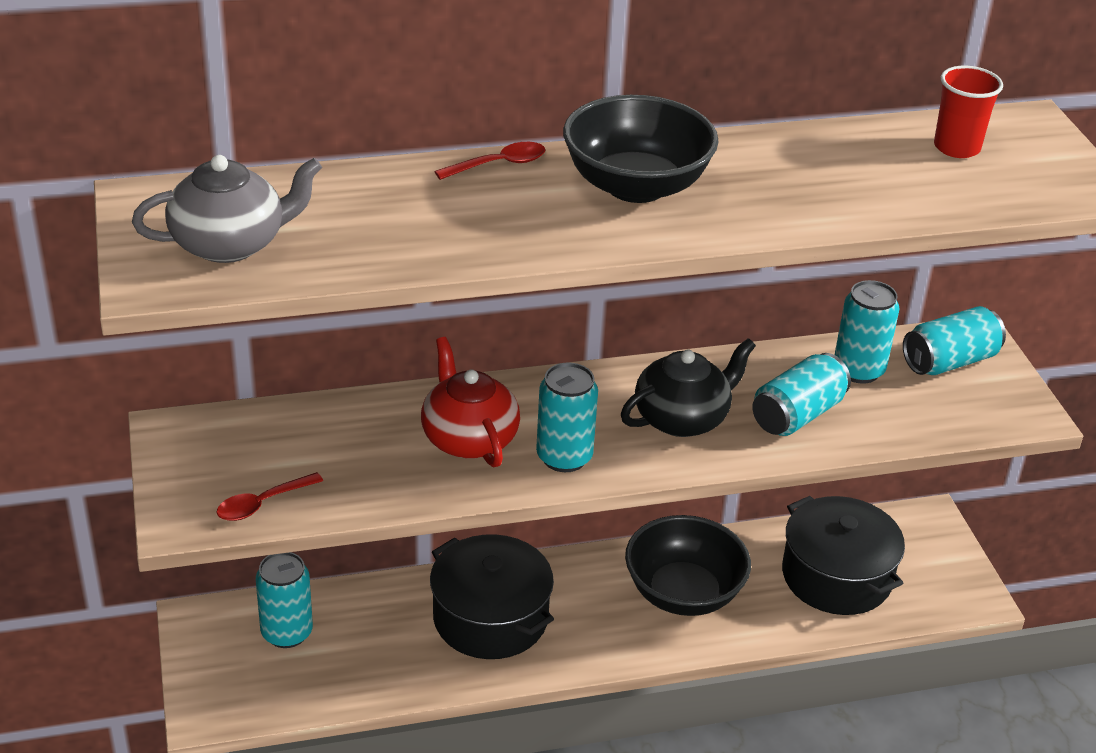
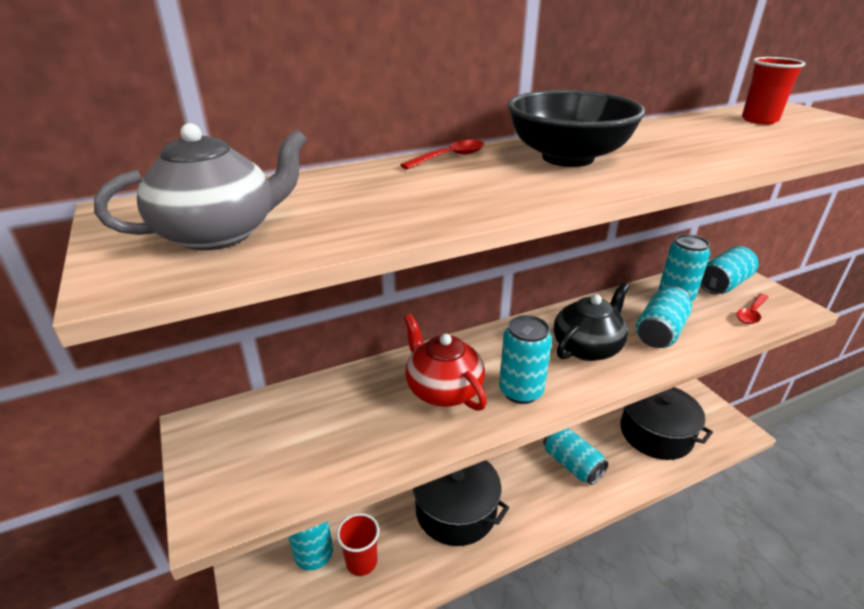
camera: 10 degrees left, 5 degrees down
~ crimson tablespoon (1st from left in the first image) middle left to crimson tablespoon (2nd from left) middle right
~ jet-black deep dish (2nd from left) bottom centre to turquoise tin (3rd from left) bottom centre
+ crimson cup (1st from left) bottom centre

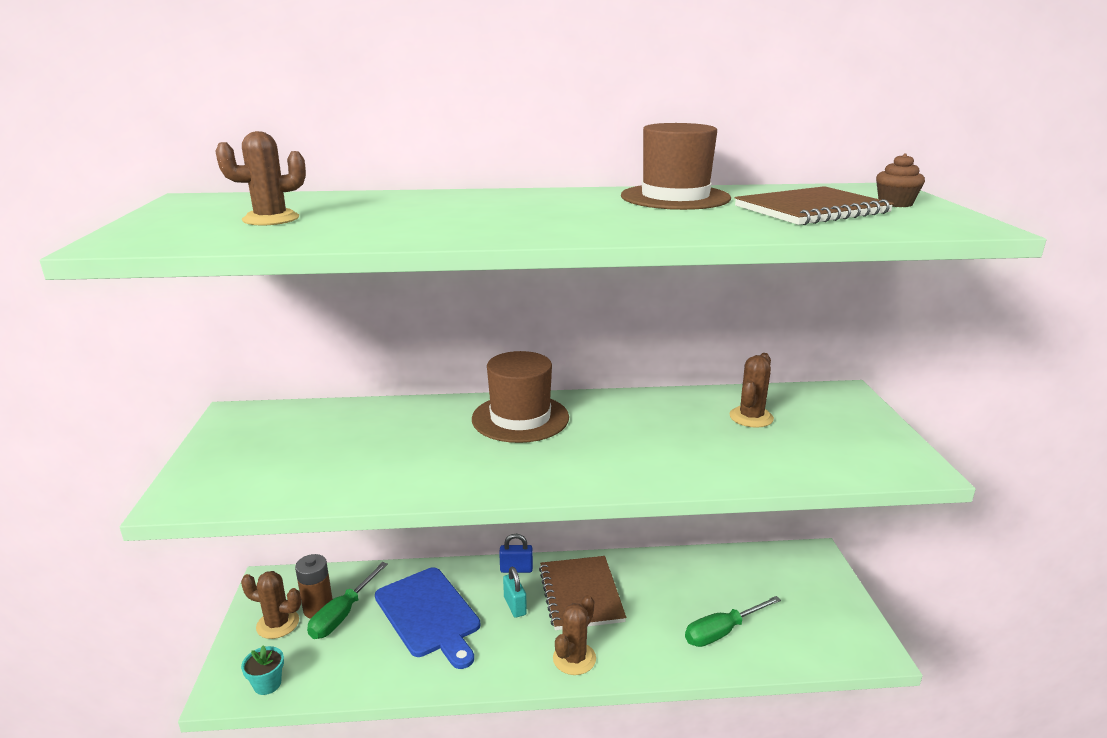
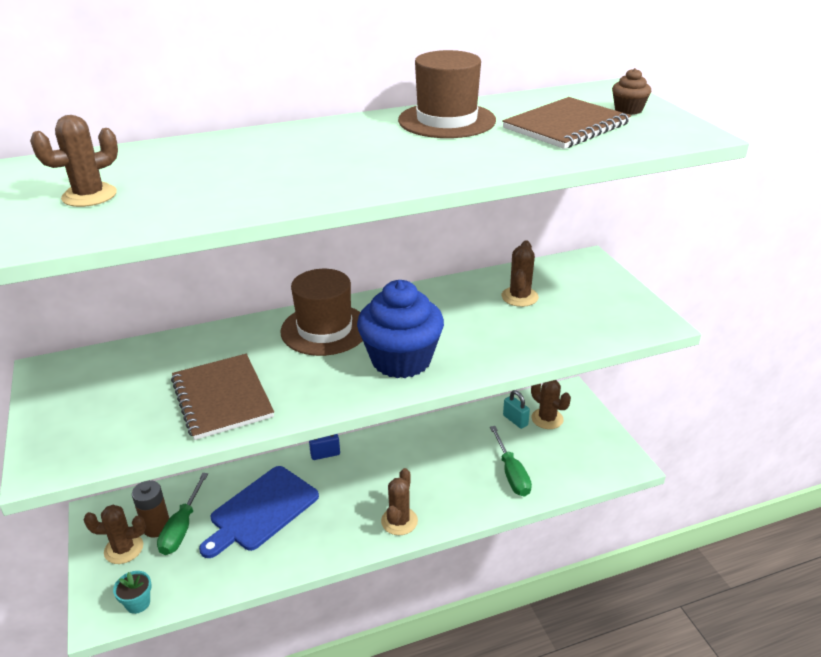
camera: 15 degrees left, 10 degrees up
~ brown exercise book (1st from left) bottom centre to middle left
~ royal blue bread board bottom centre = bottom left 90 degrees clockwise
~ turquoise small lock bottom centre to centre
~ leaf-green screwdriver (2nd from left) bottom centre = bottom centre 60 degrees counterclockwise
+ royal blue muffin centre
+ brown cactus (5th from left) middle right

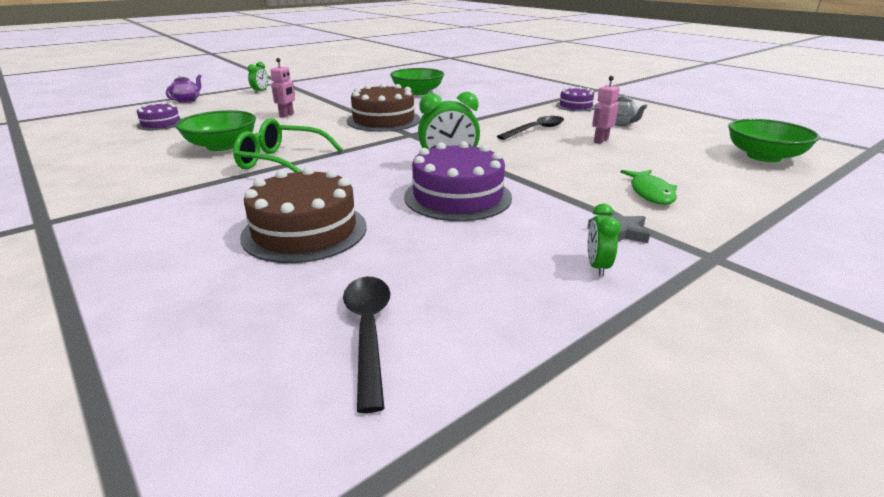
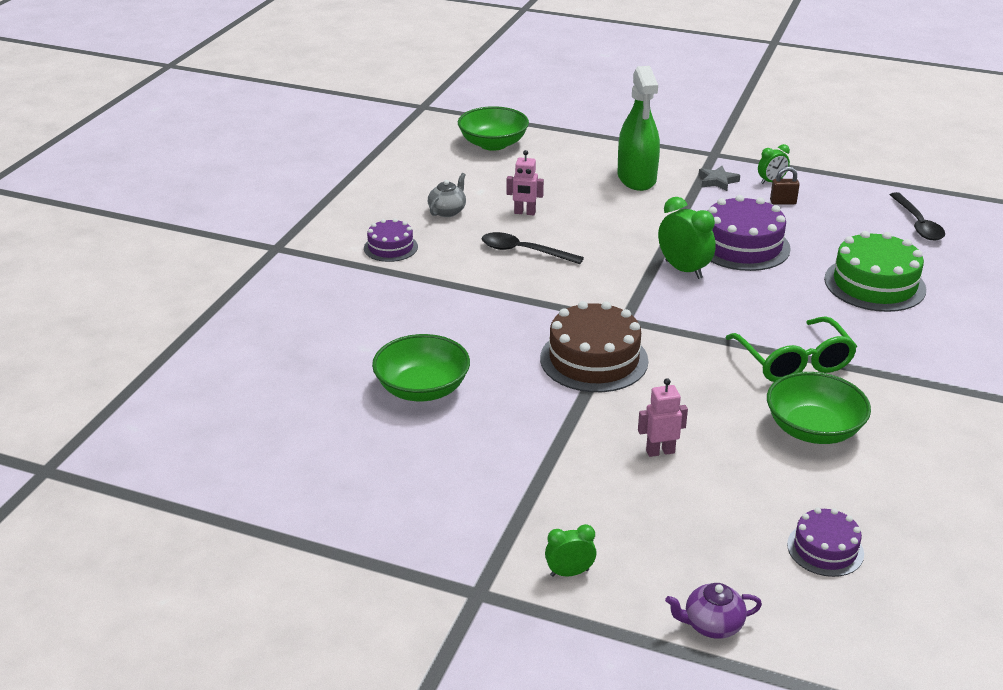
camera: 120 degrees left, 5 degrees up
~ brown cake (1st from left) centre to leaf-green cake middle right
~ leaf-green fish figure middle right to leaf-green sprayer top centre
~ jet-black tablespoon (1st from left in the first image) bottom centre = top right 60 degrees counterclockwise
+ brown small lock top right

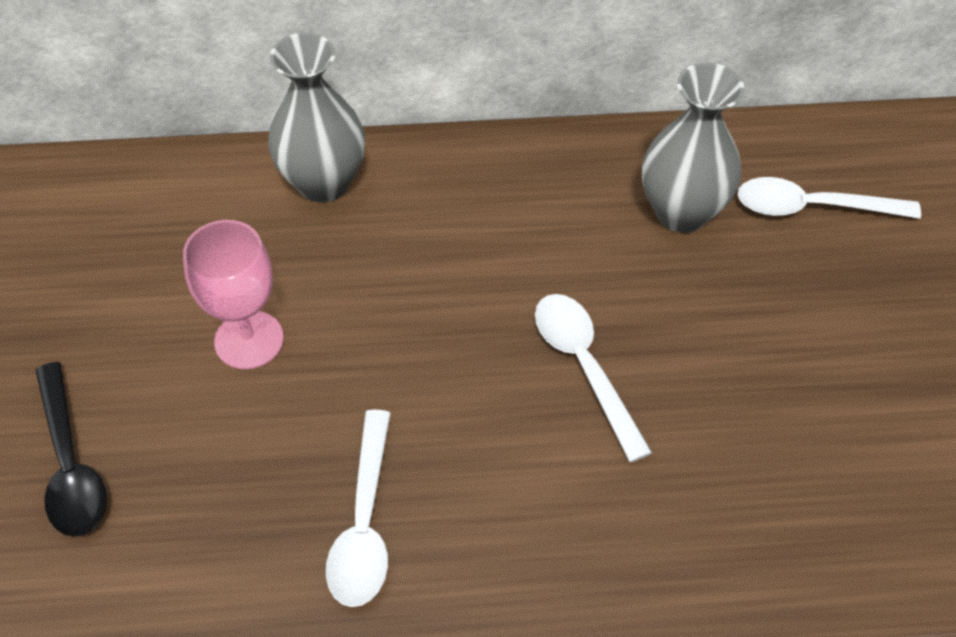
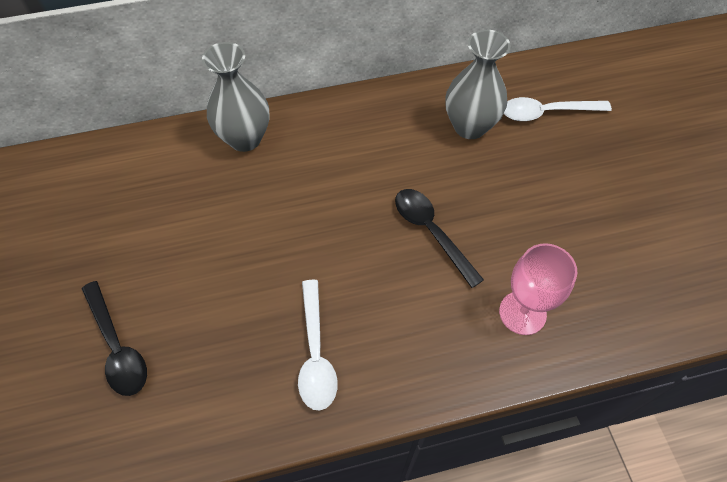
camera: 10 degrees left, 5 degrees up
~ rosy chalice middle left to middle right
~ snow-white tablespoon (2nd from left) centre to jet-black tablespoon (2nd from left) centre

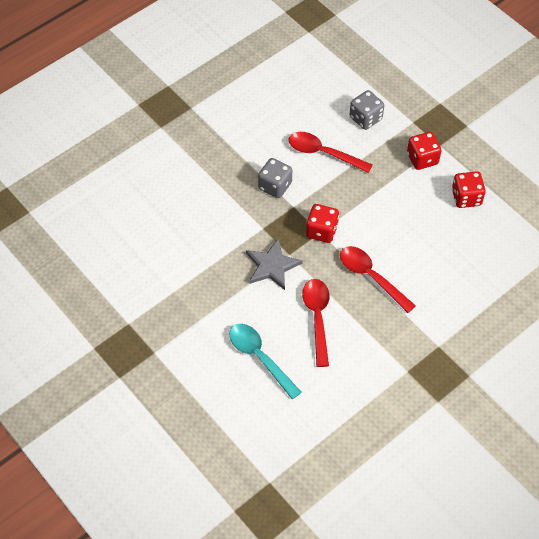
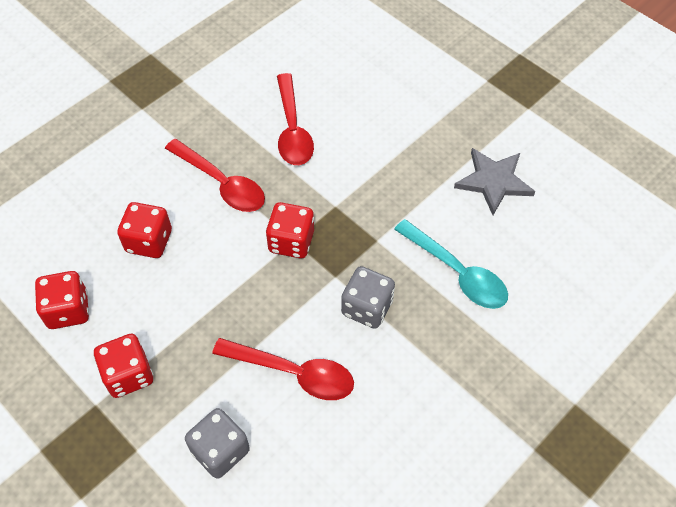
camera: 175 degrees right, 0 degrees up
~ ash-grey five-pointed star centre to middle right
~ turquoise tablespoon bottom centre to middle right
+ crimson dice (3rd from left) middle left

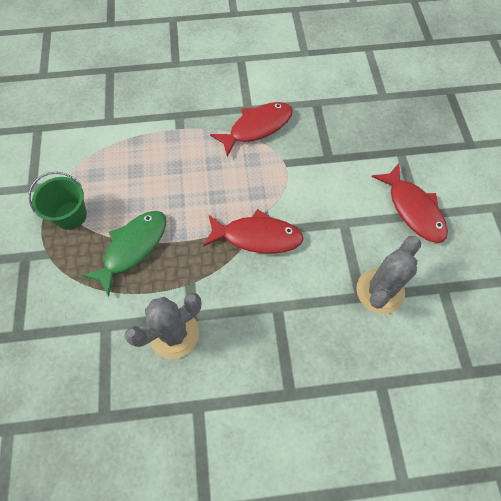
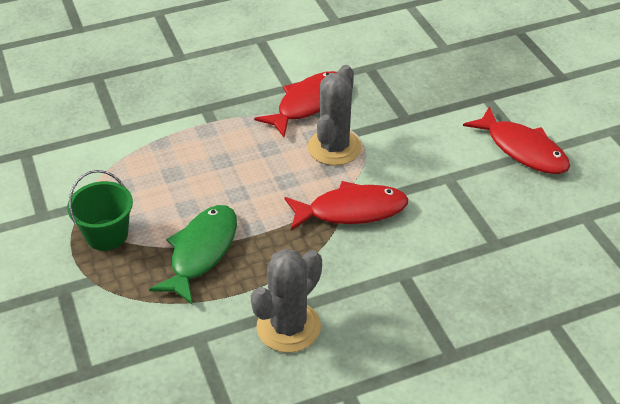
camera: 15 degrees left, 20 degrees down
~ ash-grey cactus (2nd from left) middle right to top centre

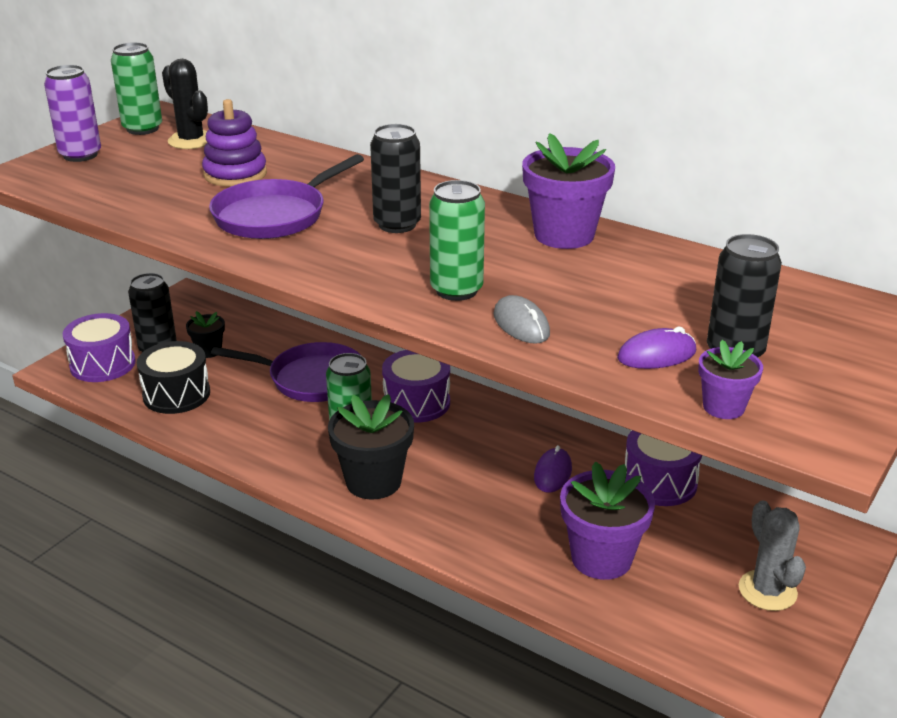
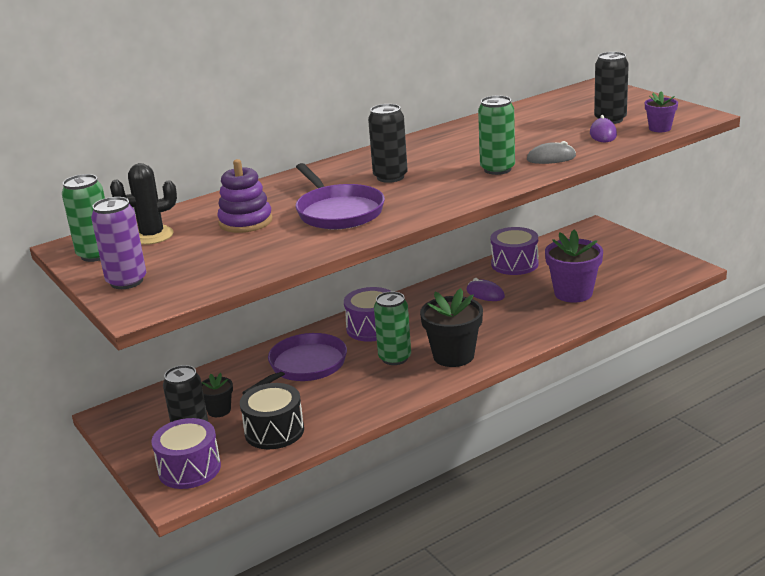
camera: 65 degrees left, 5 degrees down
- violet potted plant (1st from left) top centre
- ash-grey cactus bottom right

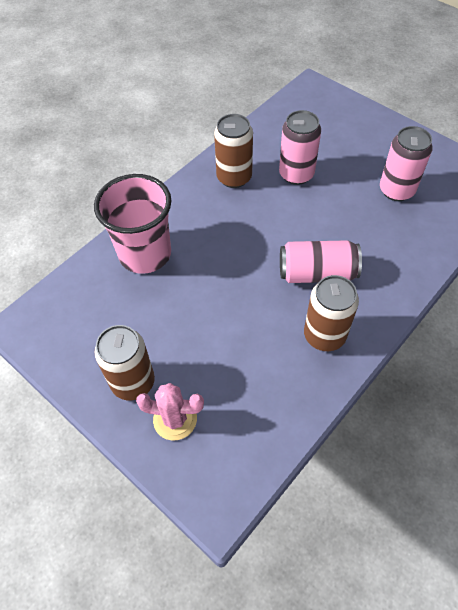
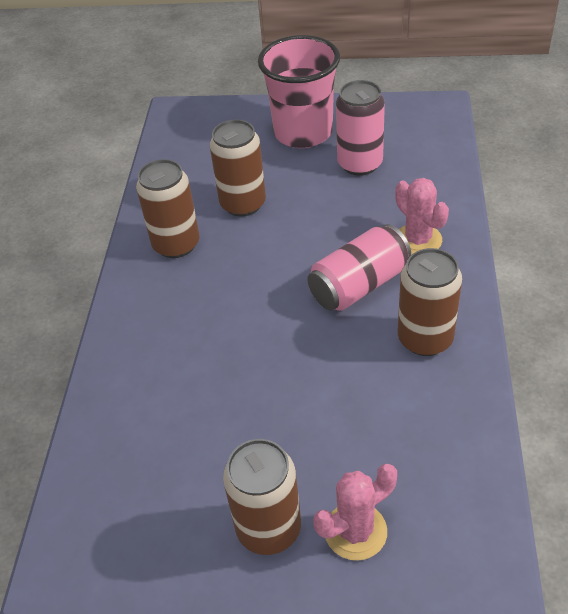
camera: 35 degrees left, 10 degrees down
~ rosy tin (1st from left) top centre to brown tin (2nd from left) top centre
~ rosy cup middle left to top centre
+ rosy cactus (2nd from left) middle right

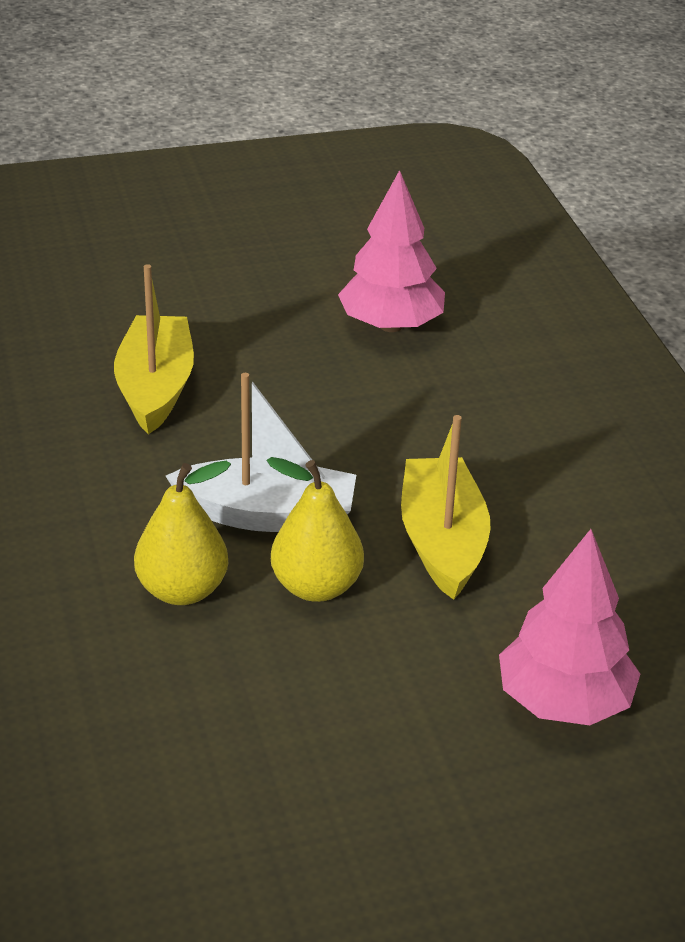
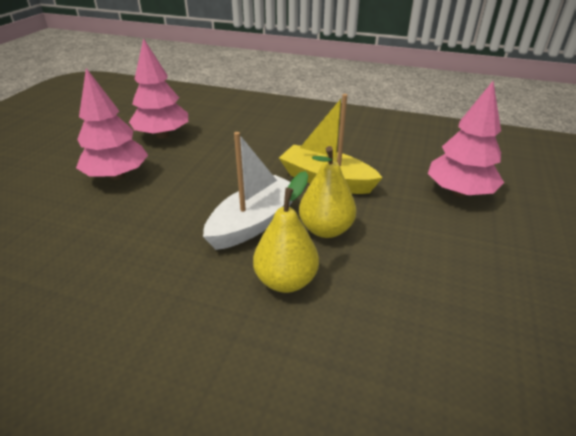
camera: 55 degrees left, 0 degrees up
- golden toy boat (1st from left) middle left
+ rosy fir tree (1st from left) top left

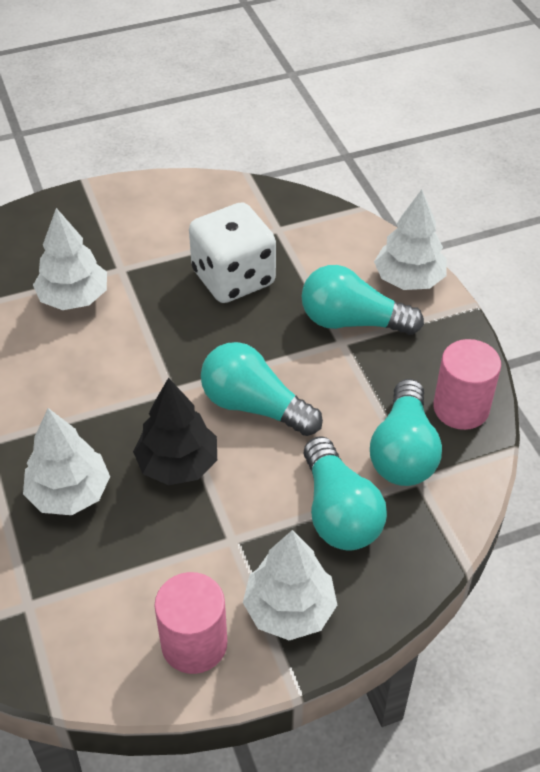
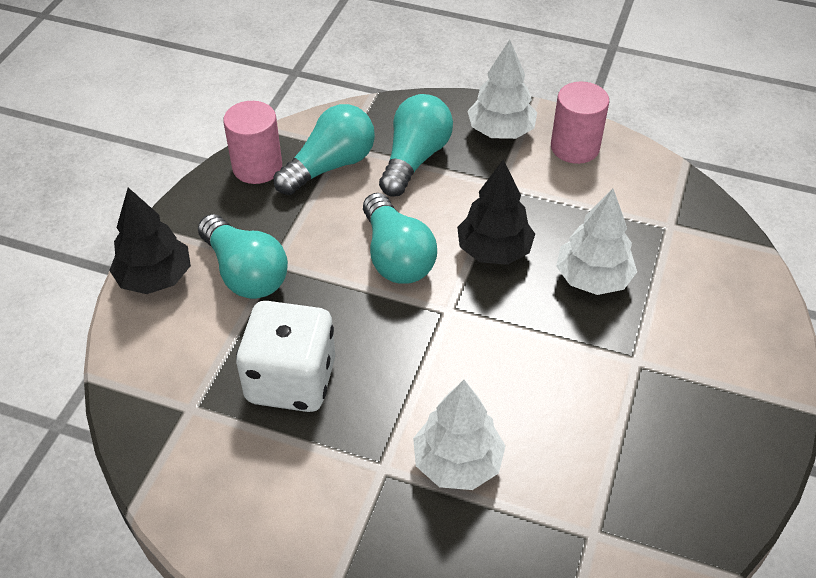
camera: 140 degrees left, 0 degrees up
~ snow-white fir tree (4th from left) top right to jet-black fir tree (1st from left) middle left

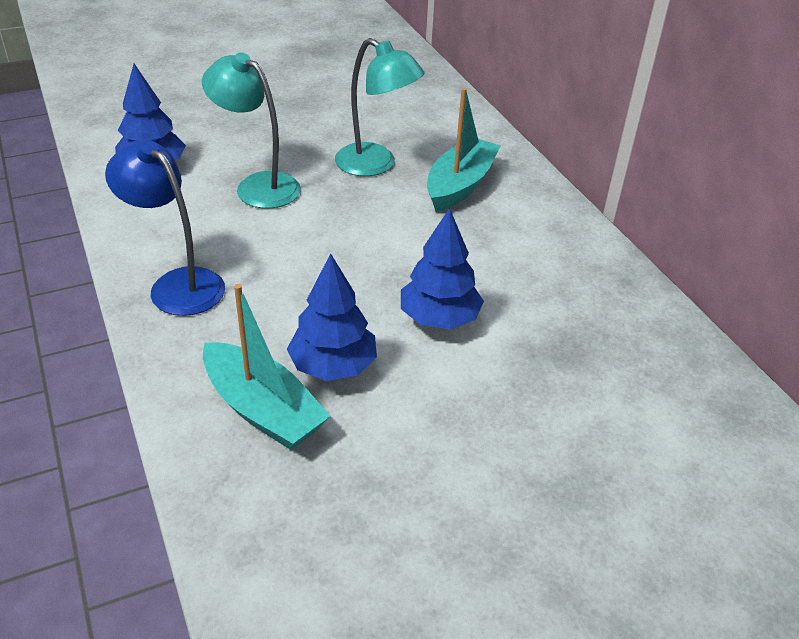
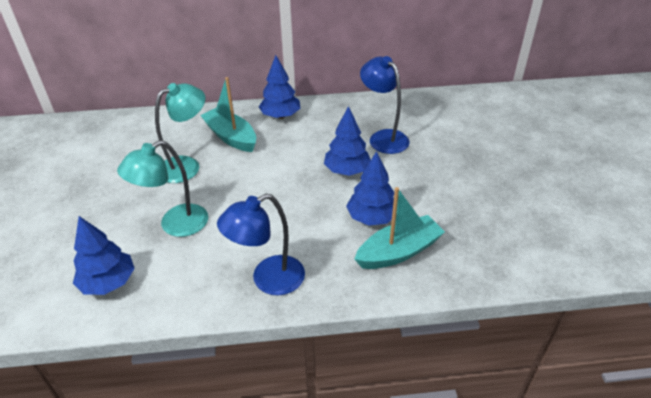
camera: 70 degrees left, 0 degrees up
+ royal blue fir tree (2nd from left) top centre
+ royal blue reading lamp (2nd from left) top centre

